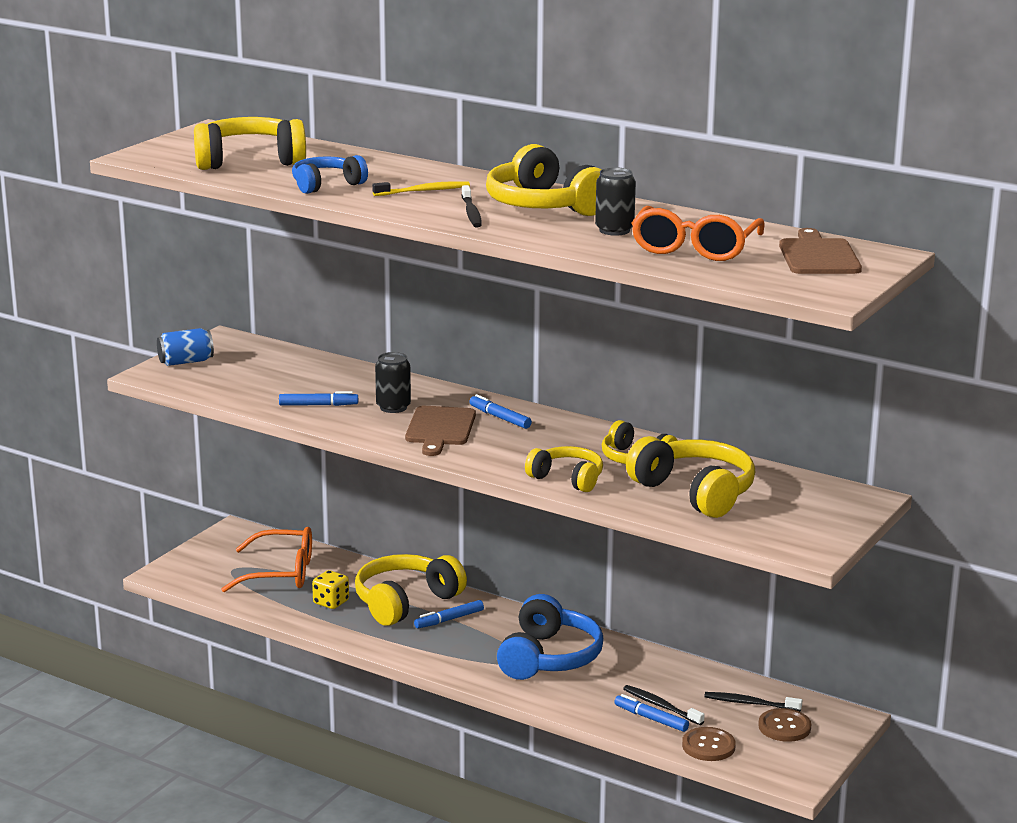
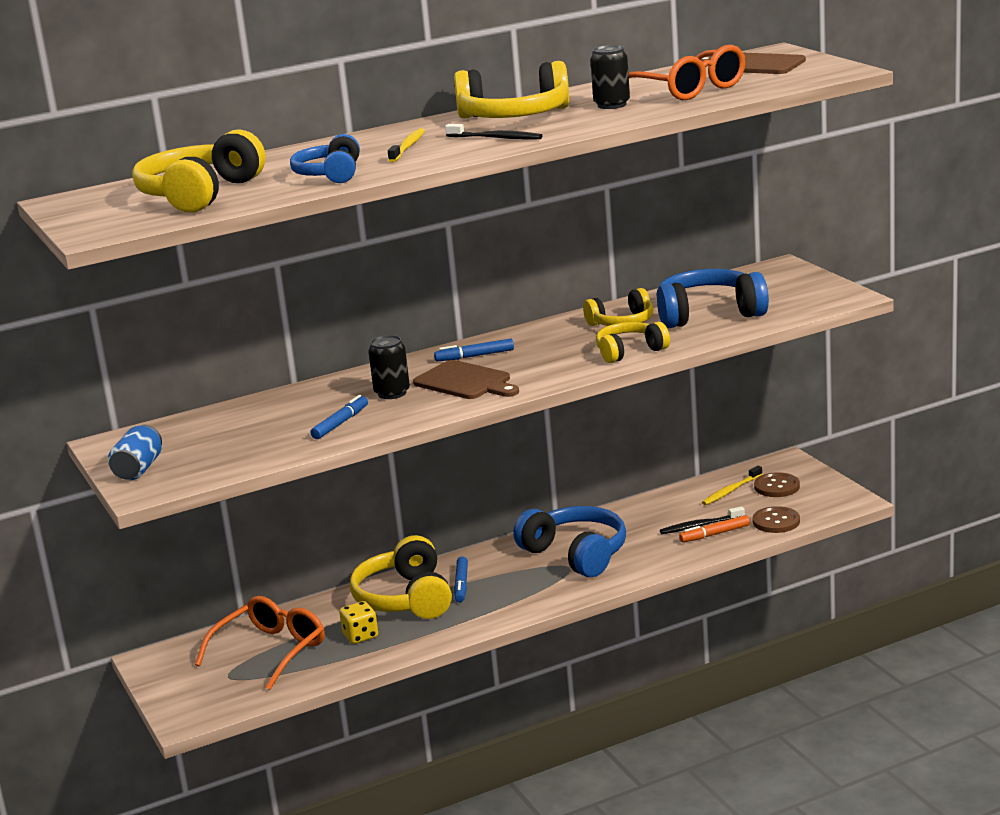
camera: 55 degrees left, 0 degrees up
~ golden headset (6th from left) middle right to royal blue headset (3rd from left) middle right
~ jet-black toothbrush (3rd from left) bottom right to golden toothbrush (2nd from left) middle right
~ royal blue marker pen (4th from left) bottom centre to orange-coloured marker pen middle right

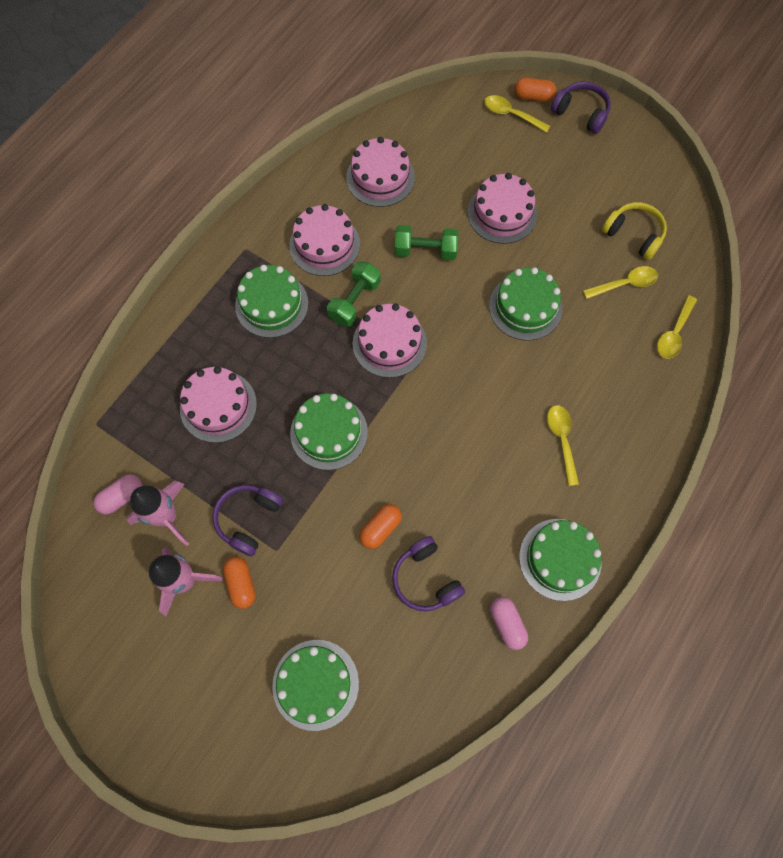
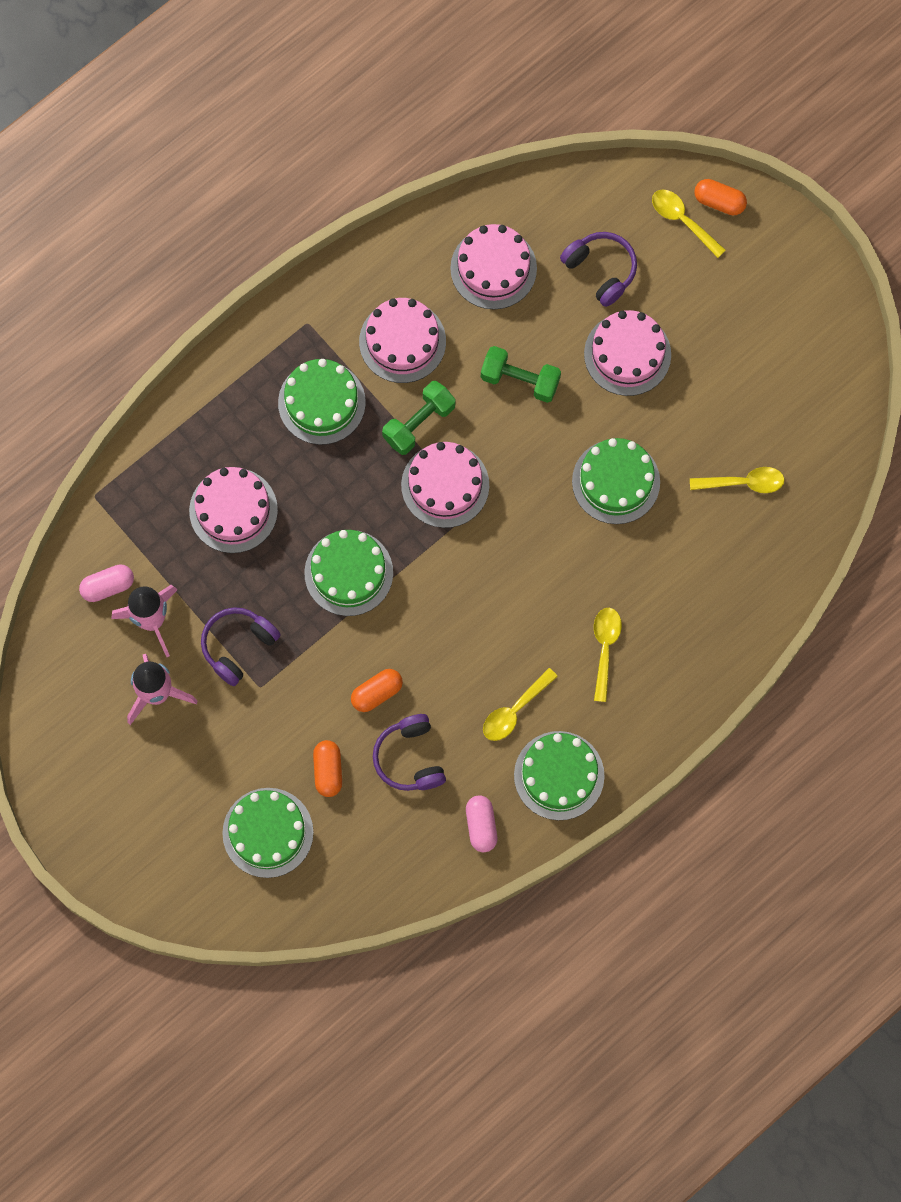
camera: 15 degrees right, 5 degrees up
~ violet headset (3rd from left) top right to top centre
- golden headset top right
~ golden tablespoon (4th from left in the first image) middle right to golden tablespoon (1st from left) centre
~ orange-coloured pill (1st from left) bottom left to centre

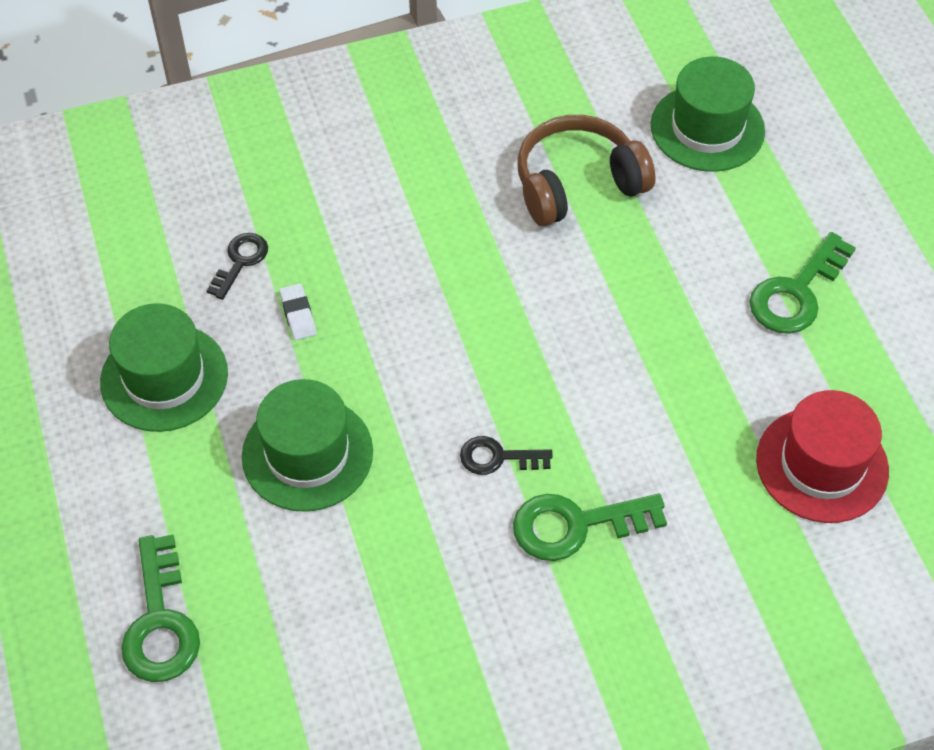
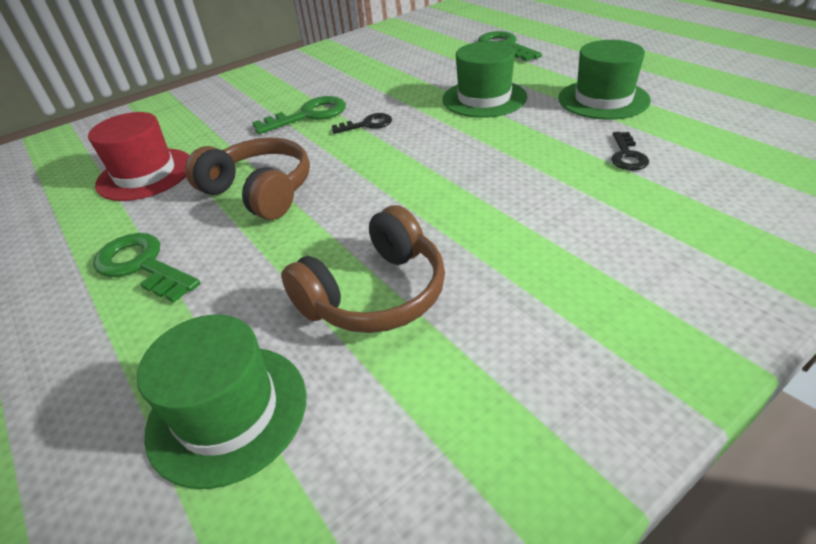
camera: 165 degrees right, 15 degrees down
~ leaf-green door key (3rd from left in the first image) middle right = middle left 75 degrees counterclockwise
- snow-white gum eraser middle left
+ brown headset (1st from left) top left

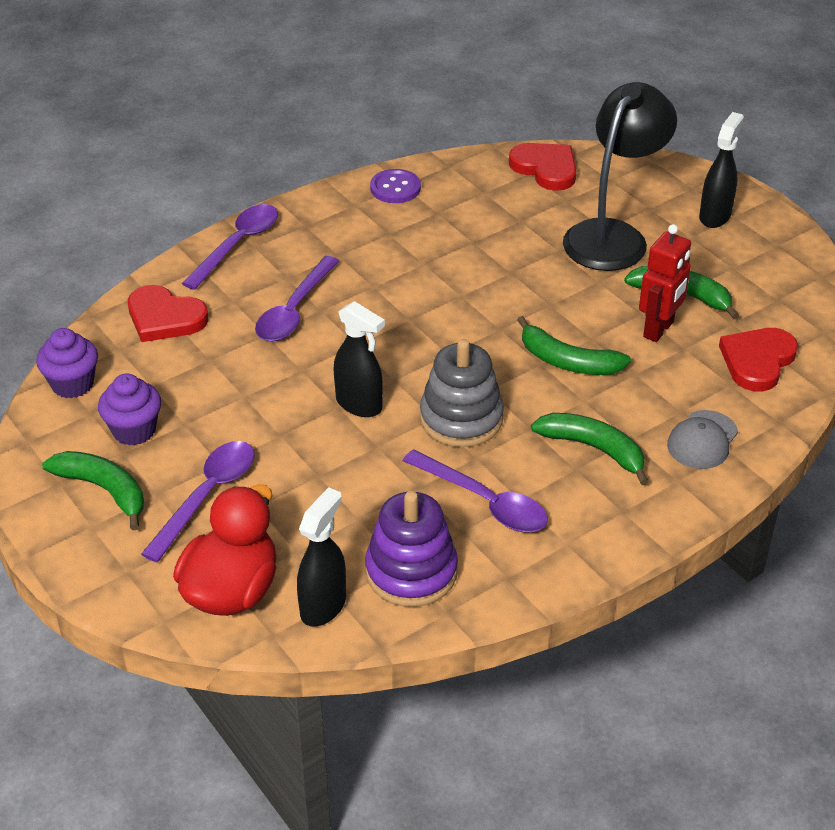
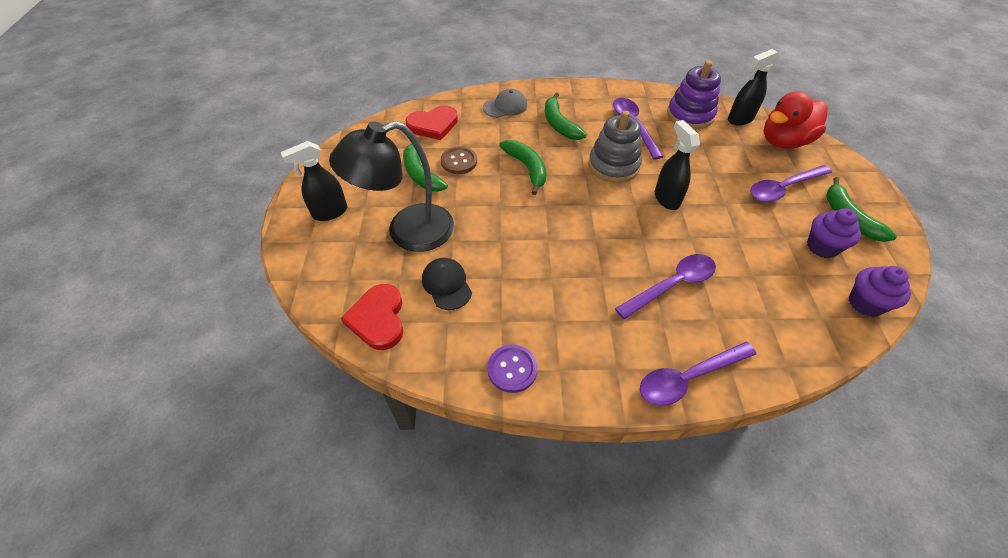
camera: 145 degrees left, 10 degrees up
~ crimson toy robot middle right to brown sewing button top centre
- crimson heart (1st from left) middle left
+ jet-black baseball cap centre

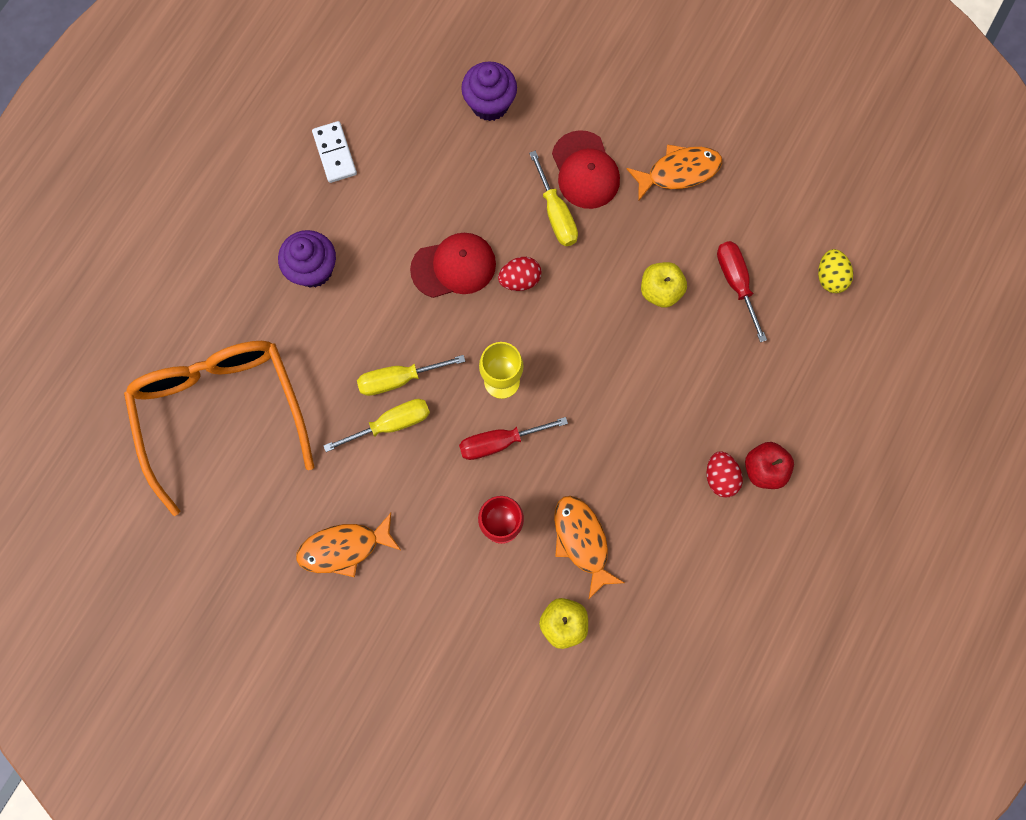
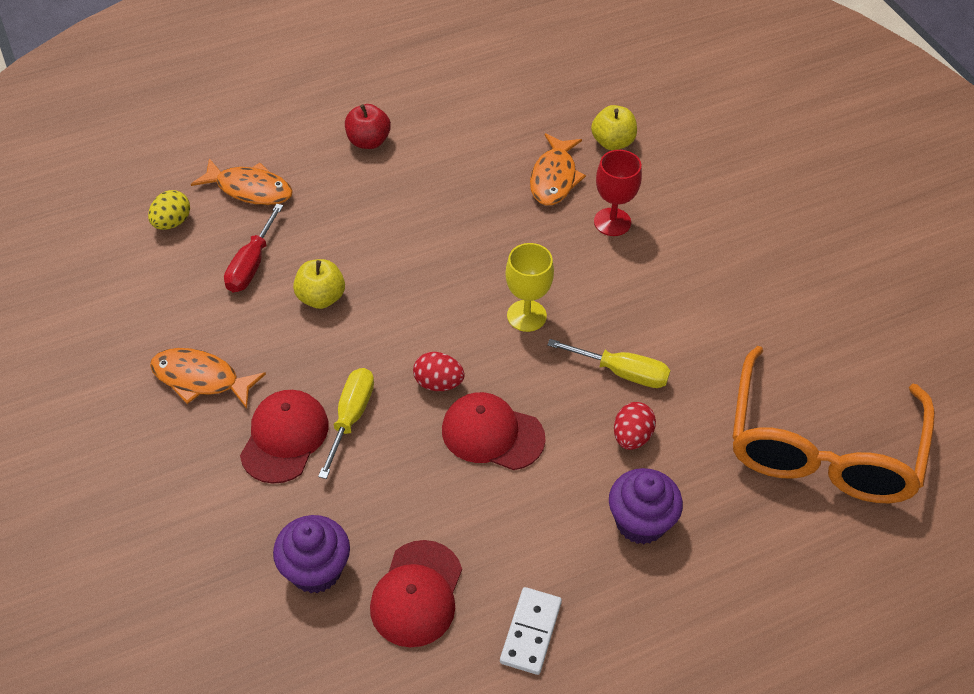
camera: 145 degrees left, 25 degrees down
- golden screwdriver (1st from left) centre
- crimson screwdriver (1st from left) centre
~ crimson toy egg (2nd from left) middle right to centre
~ orange-coloured fish figure (1st from left in the first image) centre to orange-coloured fish figure (2nd from left) top left
+ crimson baseball cap (2nd from left) bottom centre

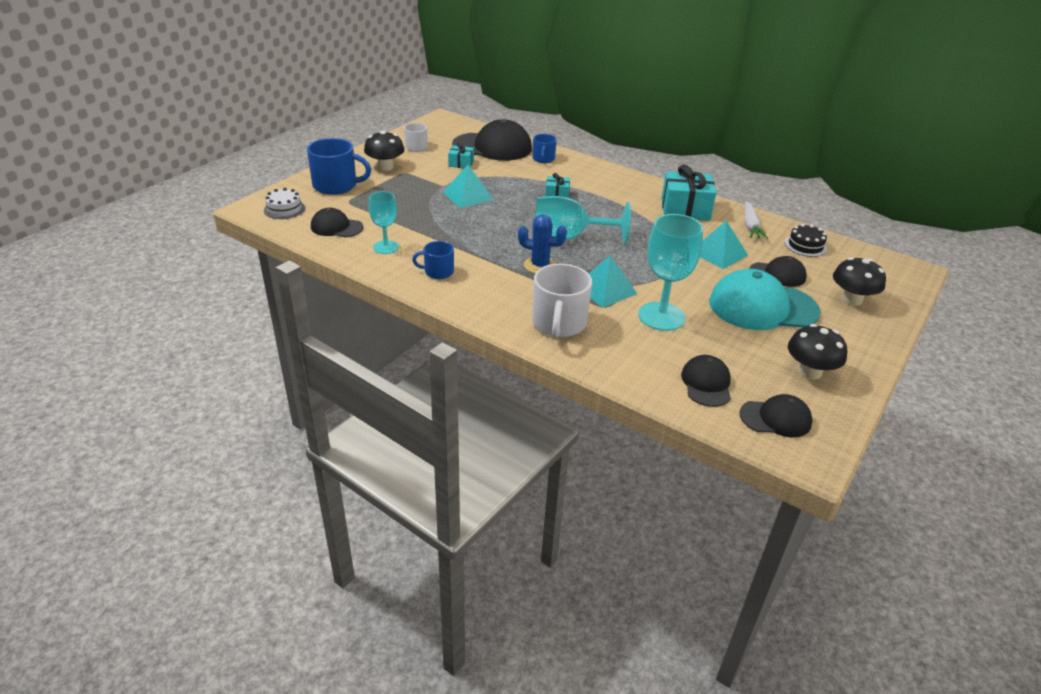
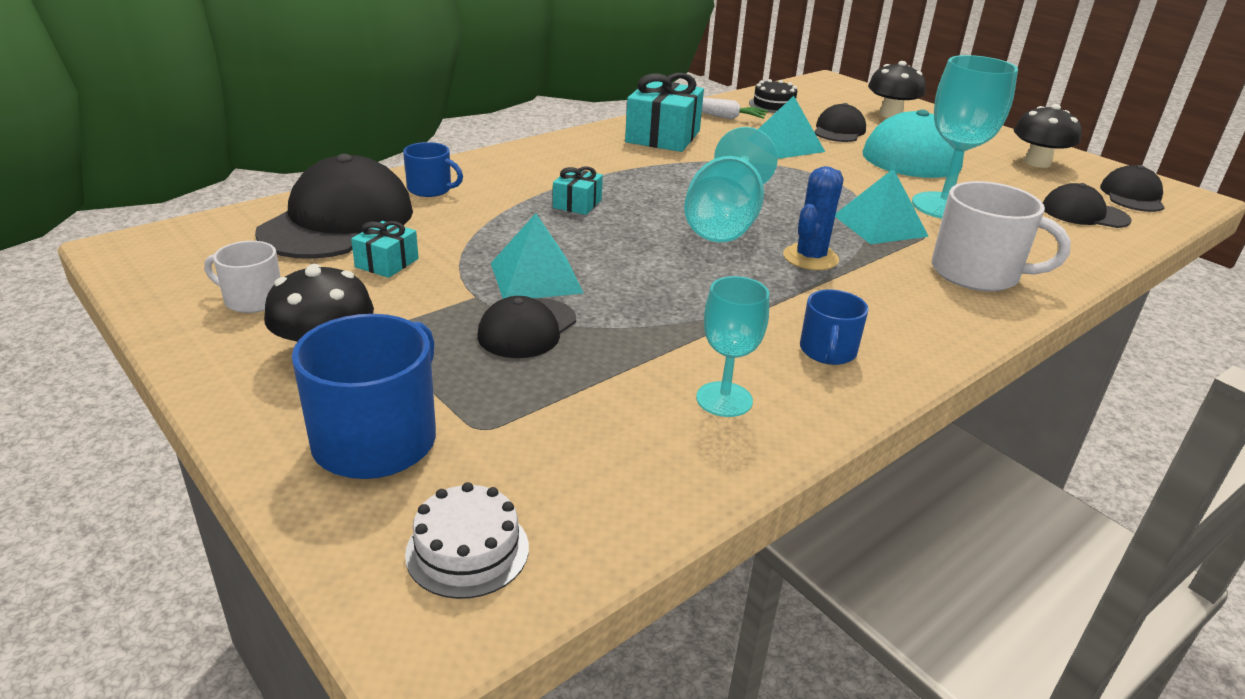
camera: 75 degrees left, 5 degrees down
~ jet-black baseball cap (1st from left in the first image) top left to jet-black baseball cap (2nd from left) centre

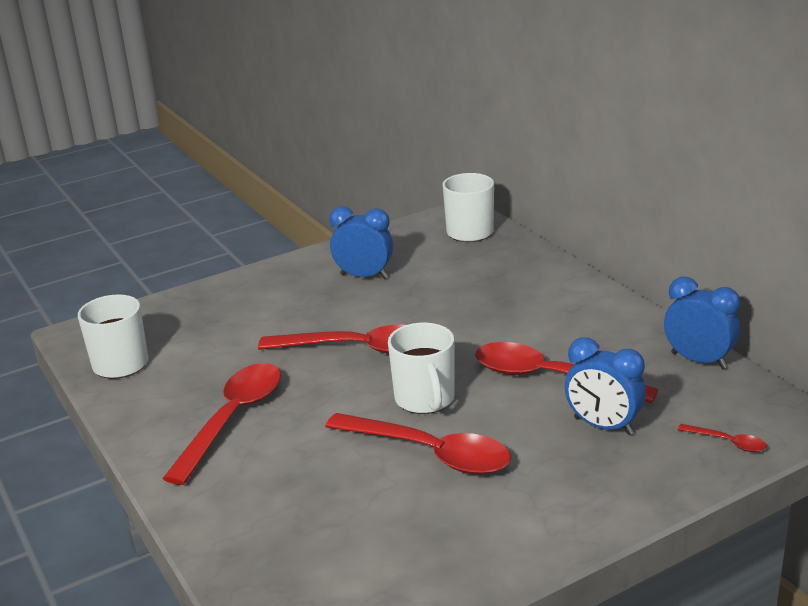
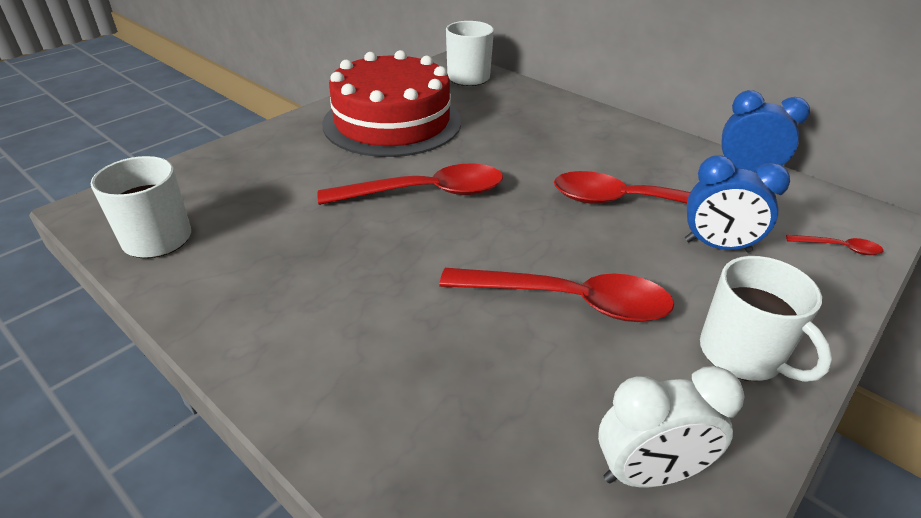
camera: 20 degrees left, 10 degrees up
~ royal blue bedside clock (1st from left) centre to crimson cake top centre
~ snow-white tea mug (2nd from left in the first image) centre to snow-white tea mug (3rd from left) middle right
- crimson tablespoon (1st from left) bottom left
+ snow-white bedside clock bottom right

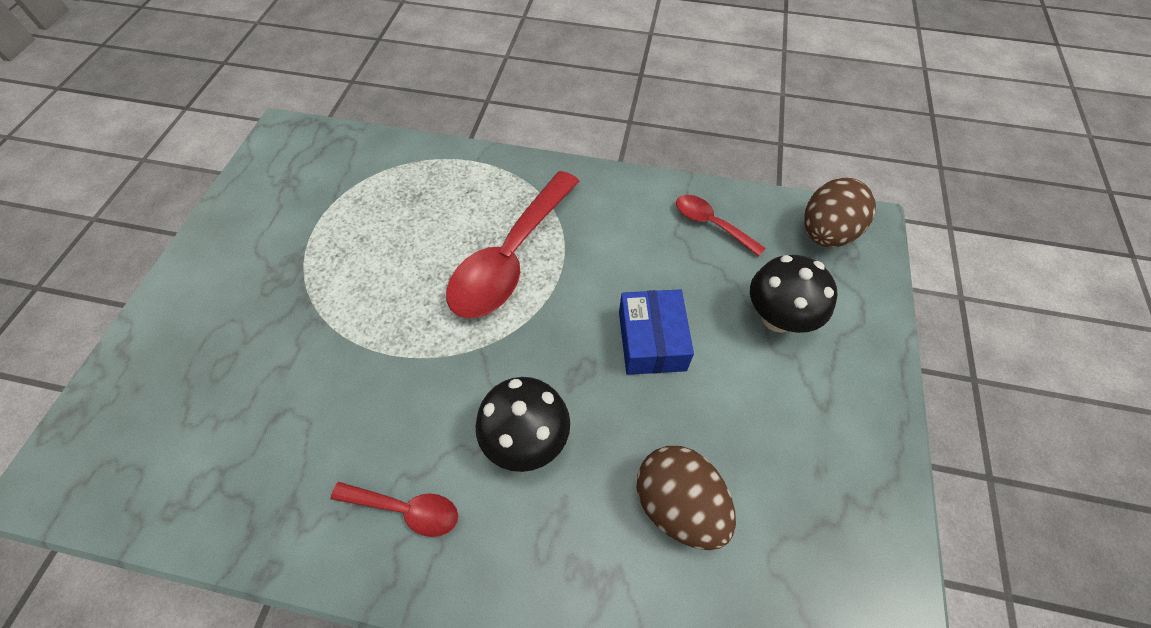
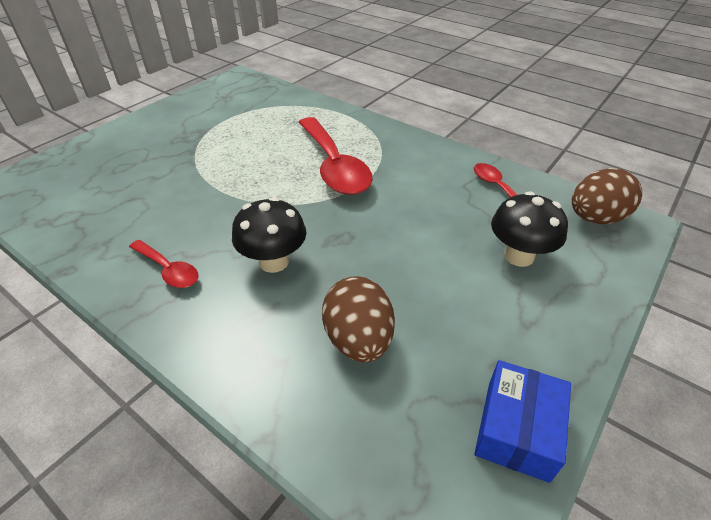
camera: 25 degrees right, 15 degrees down
~ crimson tablespoon (2nd from left) centre = top centre 75 degrees counterclockwise
~ royal blue parcel centre to bottom right

